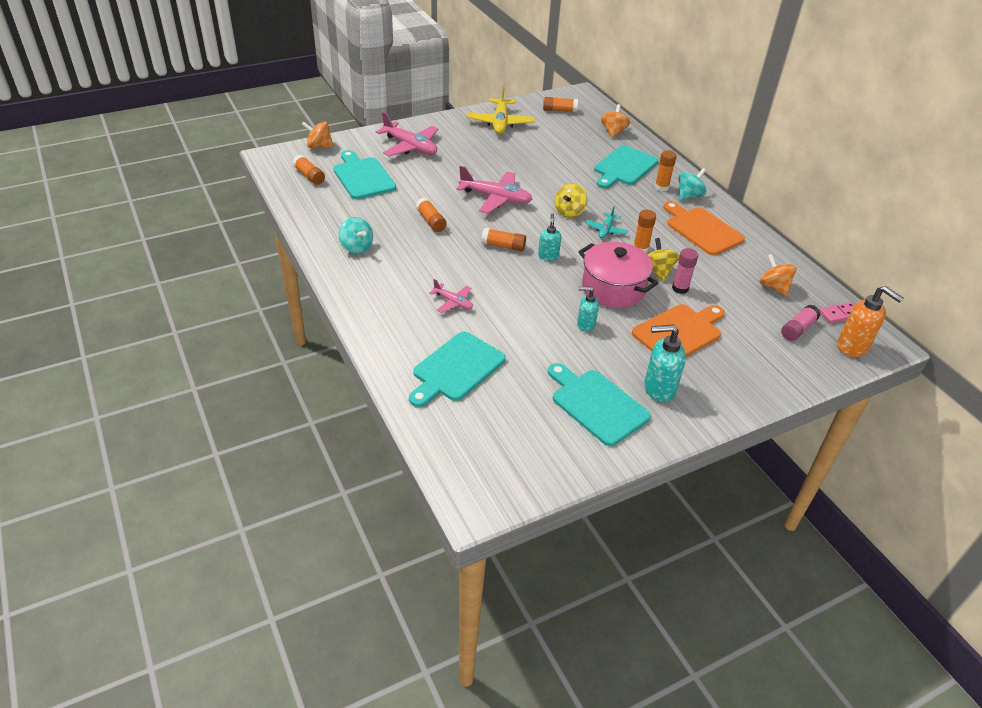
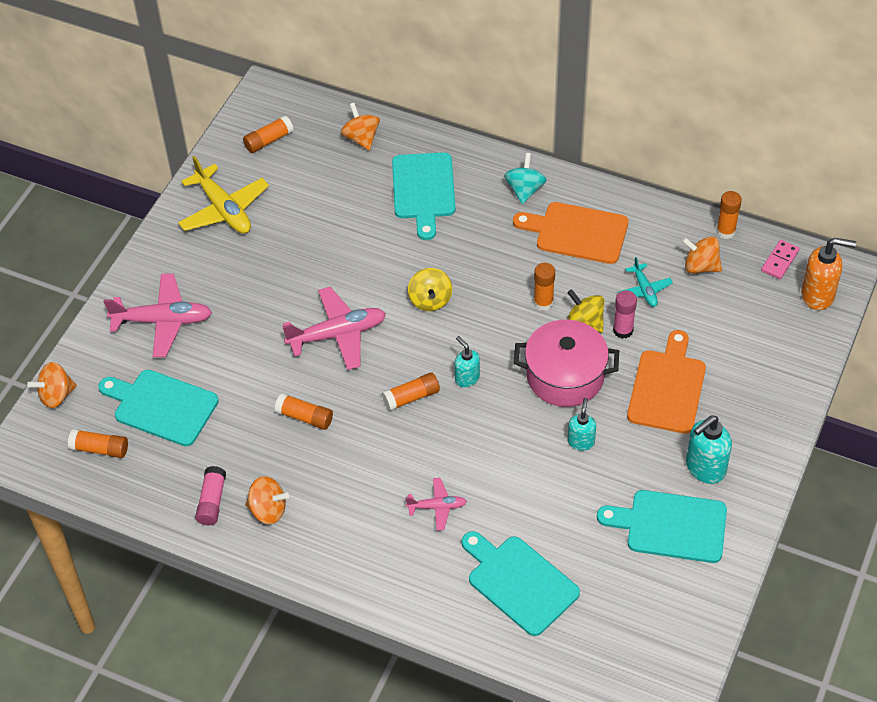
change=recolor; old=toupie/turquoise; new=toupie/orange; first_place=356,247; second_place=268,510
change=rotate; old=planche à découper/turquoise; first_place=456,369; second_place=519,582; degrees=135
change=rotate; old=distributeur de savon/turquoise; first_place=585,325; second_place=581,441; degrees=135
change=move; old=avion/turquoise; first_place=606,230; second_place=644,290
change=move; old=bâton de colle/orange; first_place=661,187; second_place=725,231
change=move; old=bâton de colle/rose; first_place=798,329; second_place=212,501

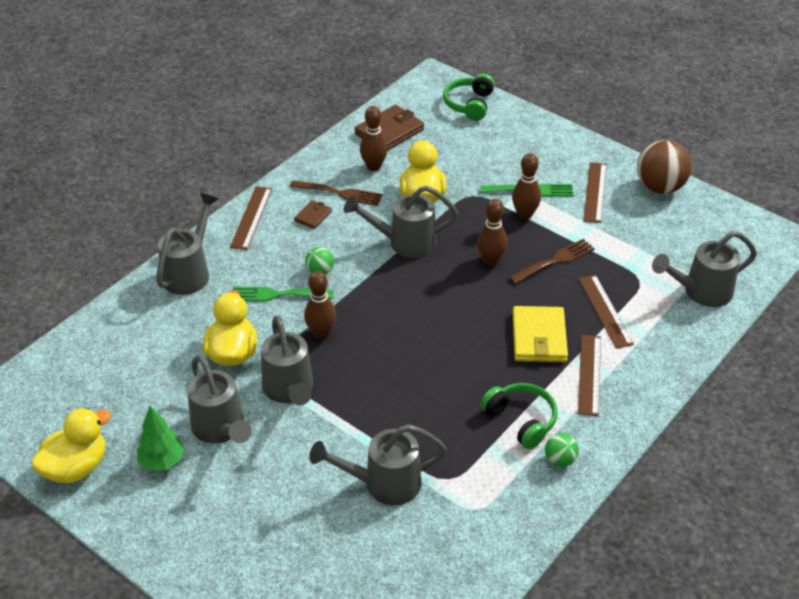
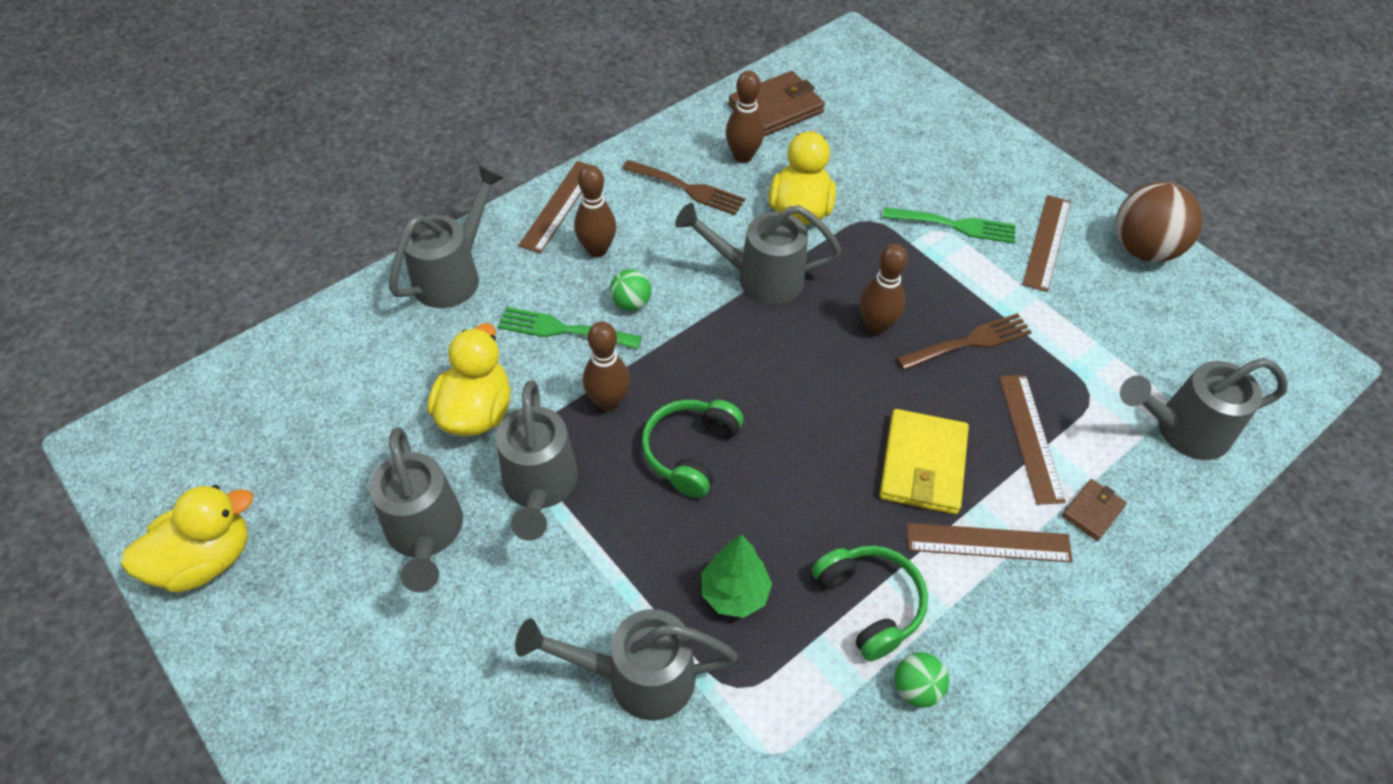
change=move; old=arbre/vert; first_place=162,461; second_place=734,593
change=move; old=portefeuille/marron; first_place=313,216; second_place=1092,511
change=move; old=casque audio/vert; first_place=469,104; second_place=690,452
change=move; old=quille/marron; first_place=524,214; second_place=597,249
change=rotate; old=règle/marron; first_place=589,374; second_place=988,542; degrees=75

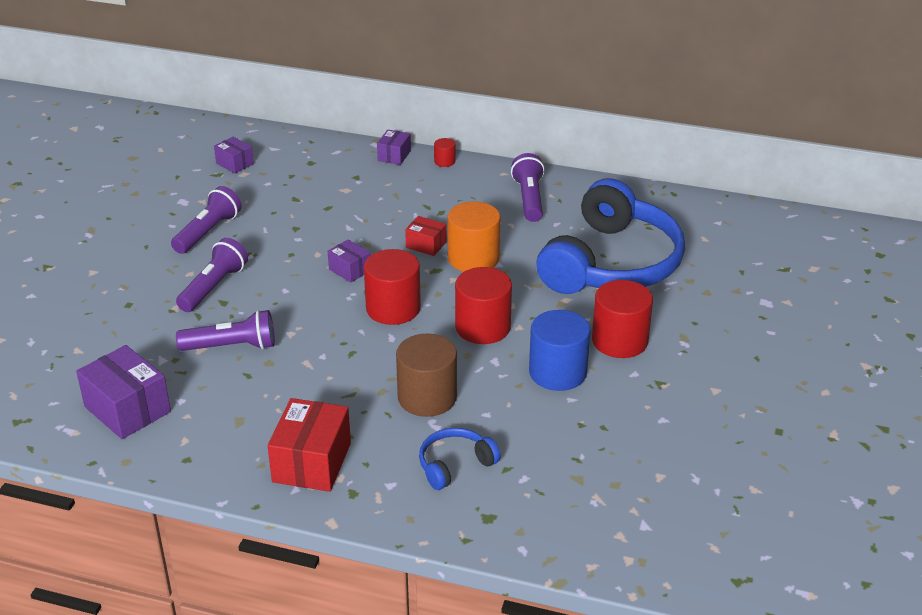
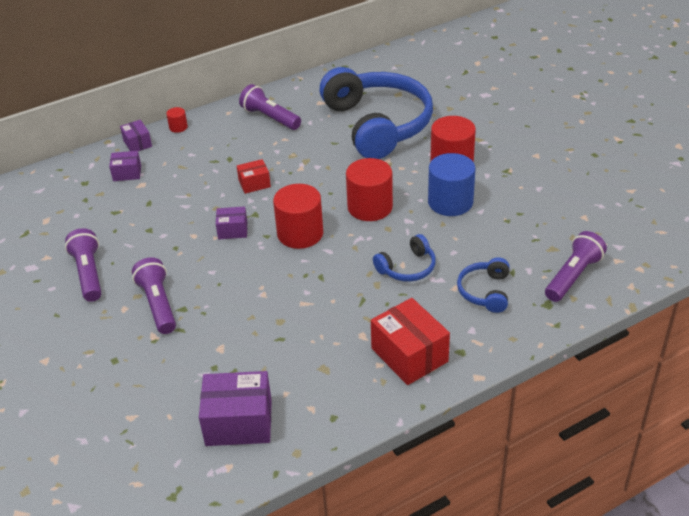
change=move; old=lampe de poche/violet; first_place=232,347; second_place=573,276
change=move; old=boîte/violet; first_place=235,163; second_place=127,173
change=replace; old=cylindre/marron; new=casque audio/bleu; first_place=427,397; second_place=407,268
change=delete; old=cylindre/orange; first_place=473,258

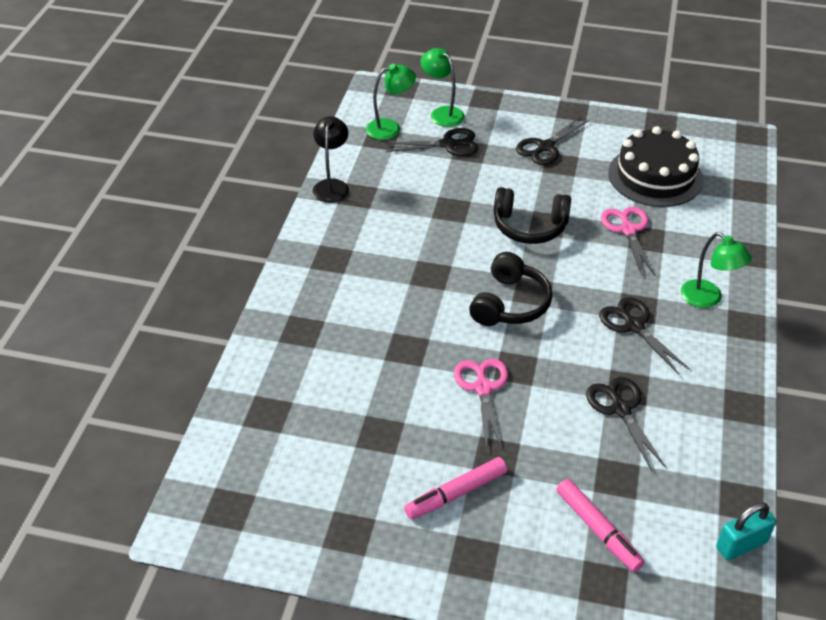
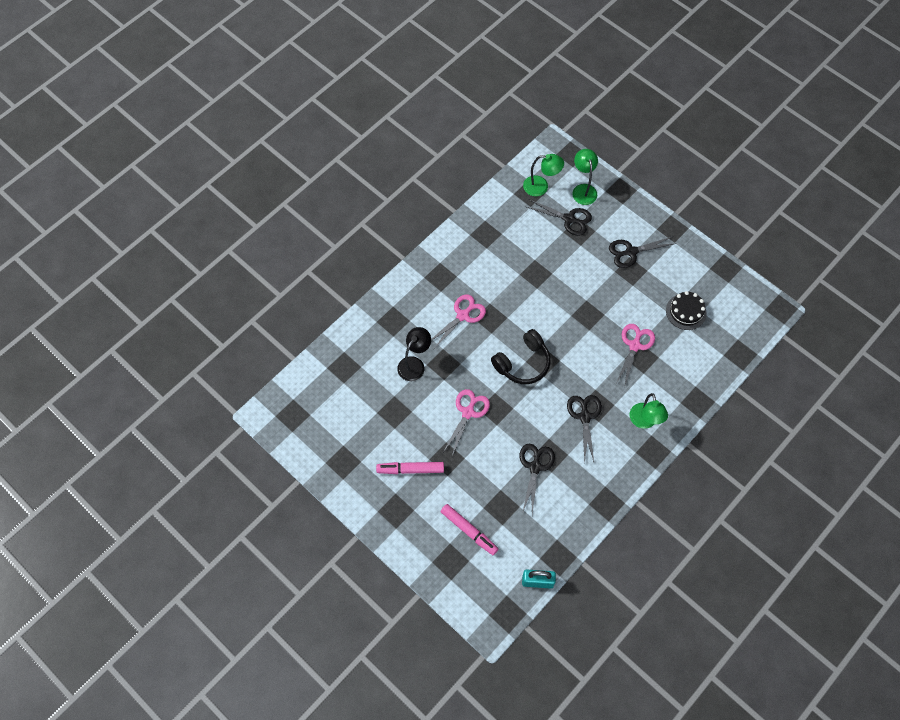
change=move; old=lampe/noir; first_place=332,185; second_place=414,364
change=delete; old=casque audio/noir; first_place=529,226
change=rotate; old=feutre/rose; first_place=598,530; second_place=469,531; degrees=-45
change=resize; old=gâteau/noir; first_place=655,176; second_place=686,312; factor=0.59
change=insert; new=ciseaux/rose; second_place=463,315

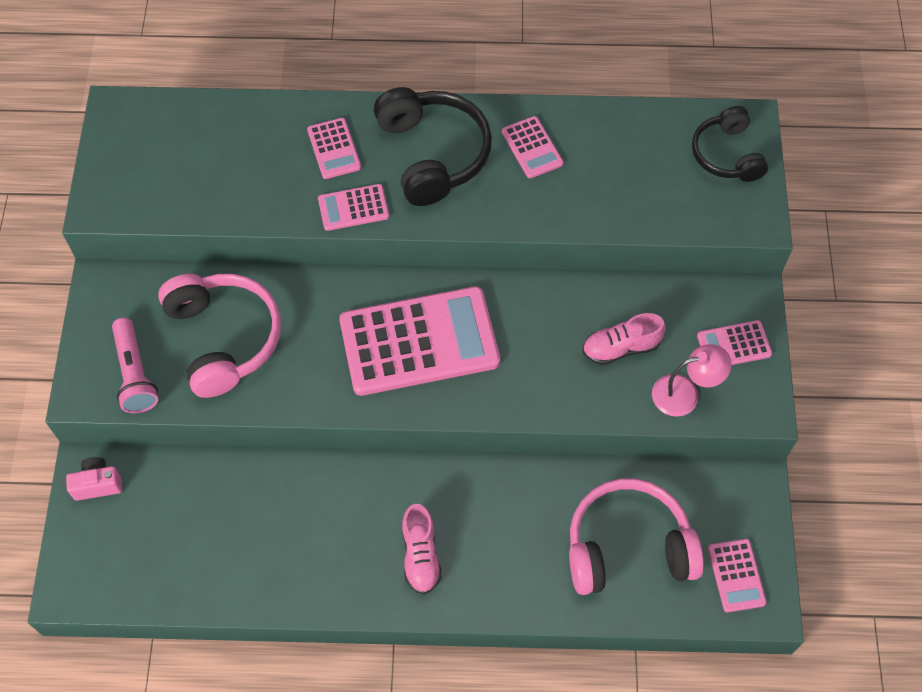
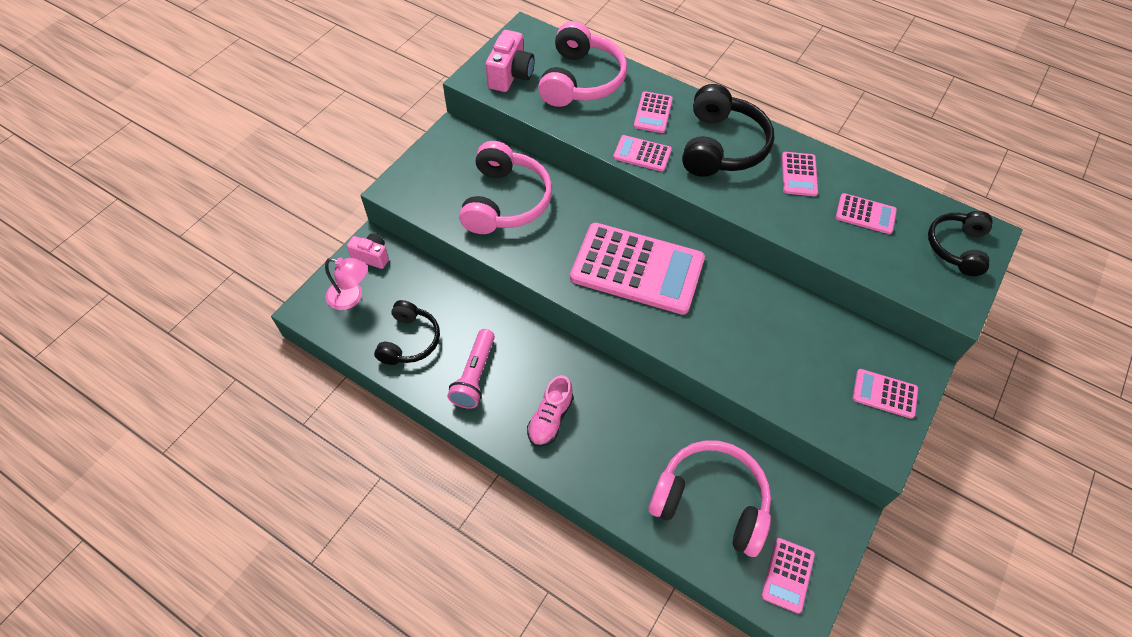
change=move; old=lampe de poche/rose; first_place=135,374; second_place=475,376
change=delete; old=chaussure/rose; first_place=621,348
change=move; old=lampe/rose; first_place=685,393; second_place=351,297
change=insert; new=casque audio/noir; second_place=409,340
change=insert; new=appareil photo/rose; second_place=511,75
change=insert; new=casque audio/rose; second_place=581,80
change=insert; new=calculatrice/rose; second_place=865,214

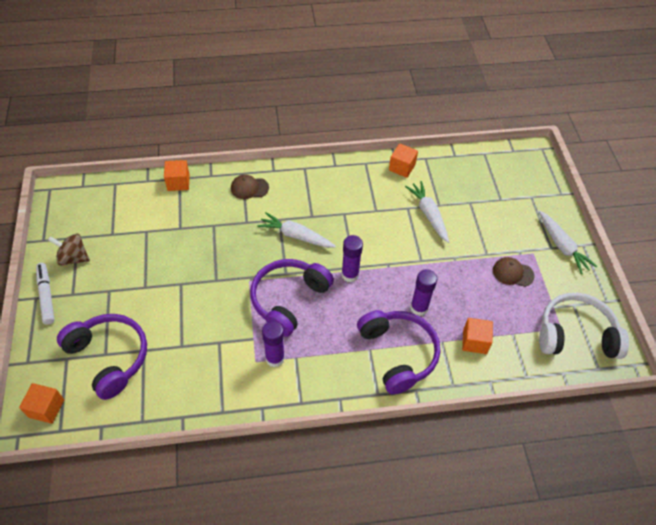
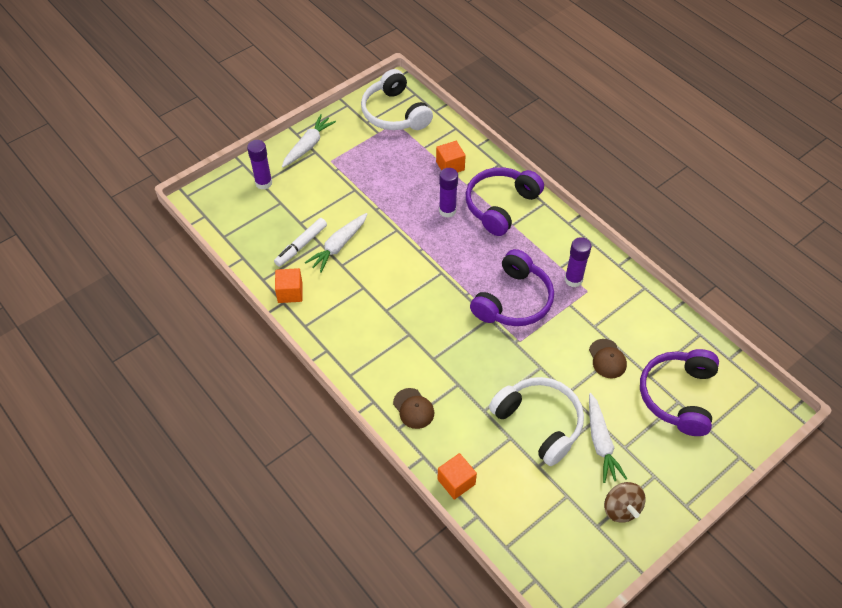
change=delete; old=cube/orange; first_place=46,408
change=move; old=feutre/blanc; first_place=46,296; second_place=301,245
change=rotate; old=casque audio/violet; first_place=289,299; second_place=513,300; degrees=-60
change=move; old=carotte/blanc; first_place=296,236; second_place=600,442
change=move; old=bâton de colle/violet; first_place=350,275; second_place=263,183
change=move; old=casquette/marron; first_place=512,273; second_place=607,359
change=insert; new=casque audio/blanc; second_place=539,423

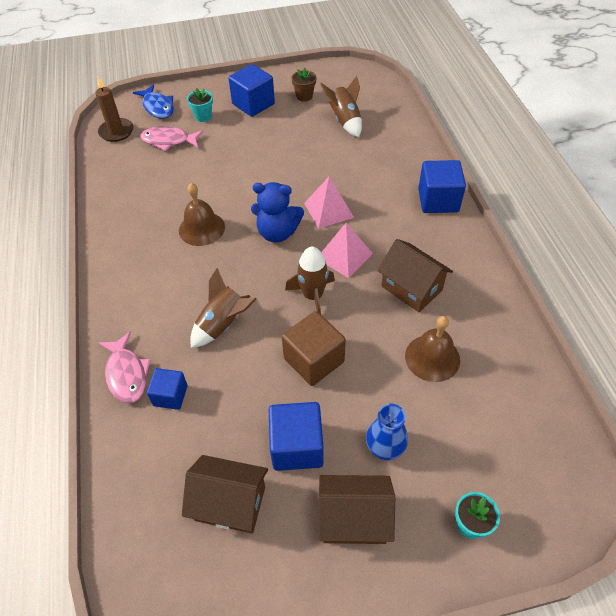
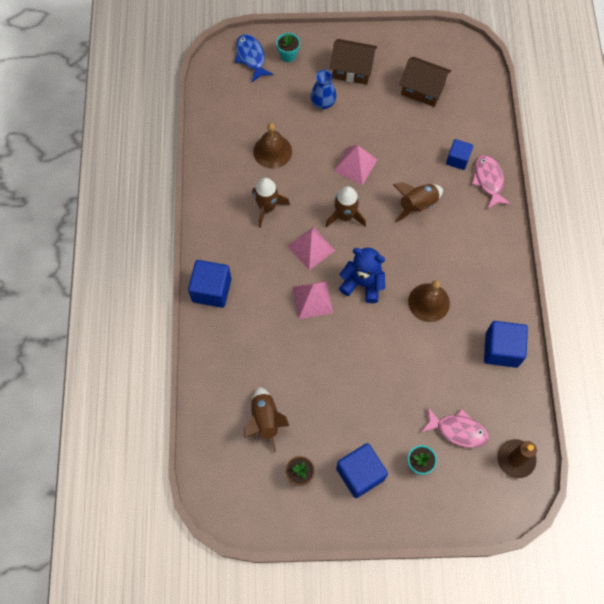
change=move; old=poisson/bleu; first_place=158,107; second_place=251,57
change=move; old=cube/bleu; first_place=297,446; second_place=501,349
change=replace; old=cube/marron; new=pyramide/rose; first_place=314,360; second_place=355,165
change=replace; old=maison/marron; new=fusée/marron; first_place=411,288; second_place=267,207

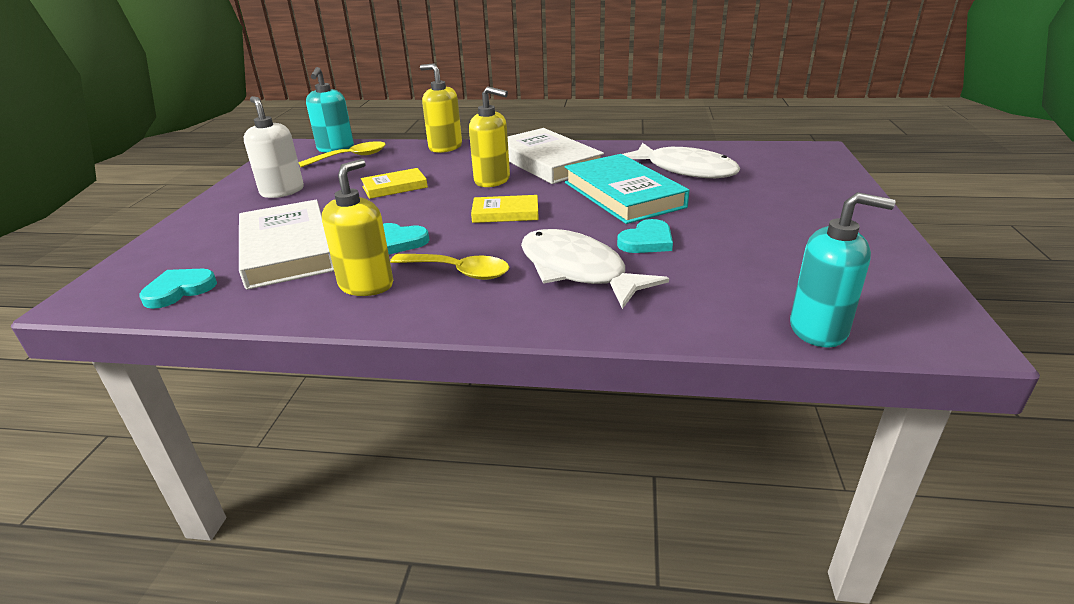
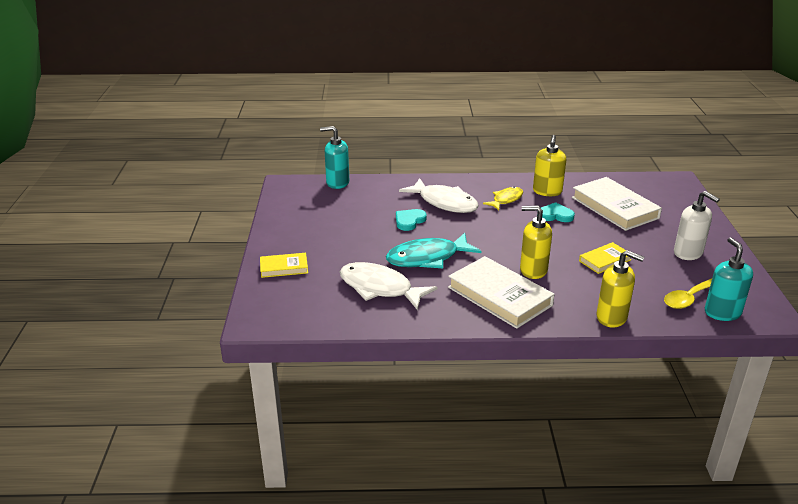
change=delete; old=cœur/turquoise; first_place=179,290
change=replace; old=cuillère/jaune; new=poisson/jaune; first_place=458,272; second_place=506,200
change=move; old=livre/jaune; first_place=505,213; second_place=284,268
change=replace; old=livre/turquoise; new=poisson/turquoise; first_place=623,194; second_place=427,258

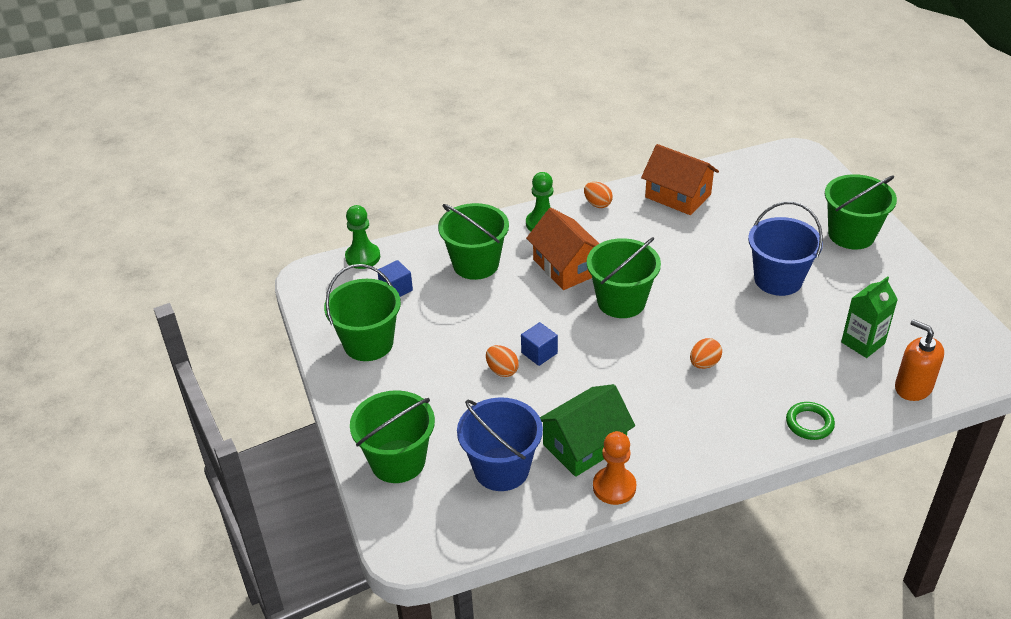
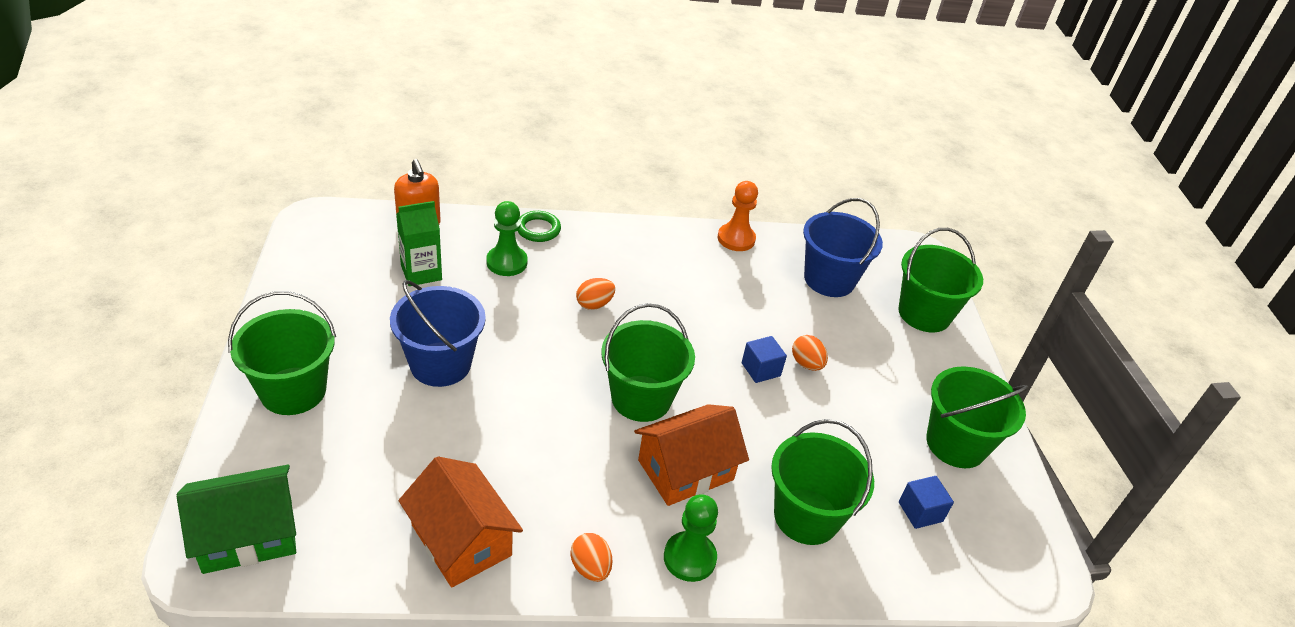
change=move; old=pion/vert; first_place=363,257; second_place=507,262
change=rotate; old=maison/orange; first_place=566,267; second_place=685,470; degrees=75
change=move; old=maison/vert; first_place=584,445; second_place=248,535

